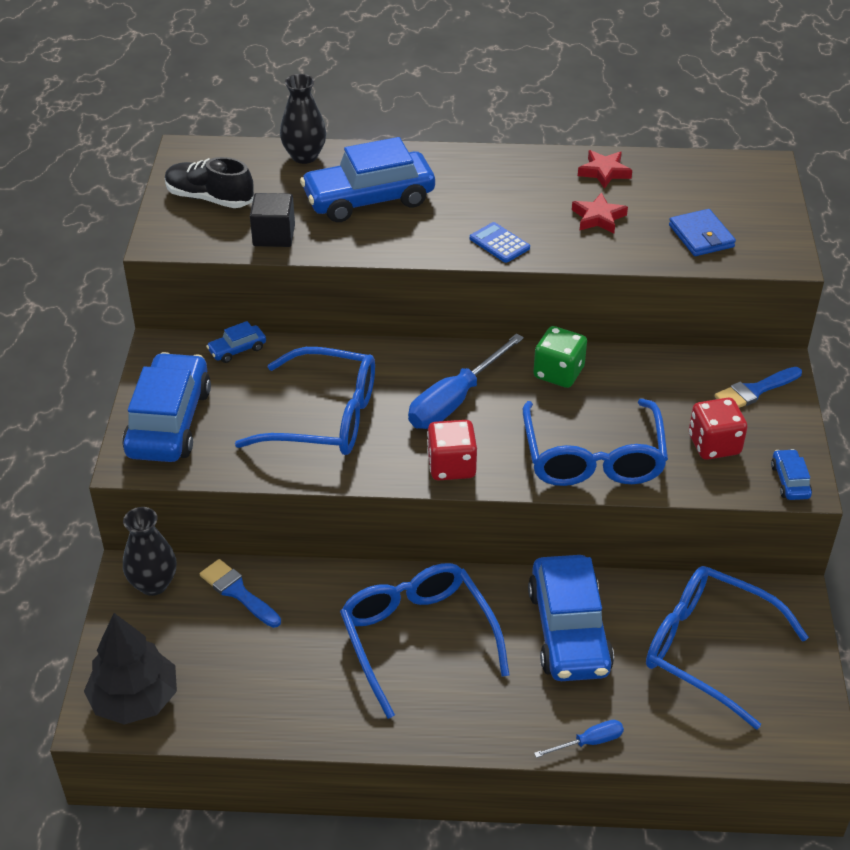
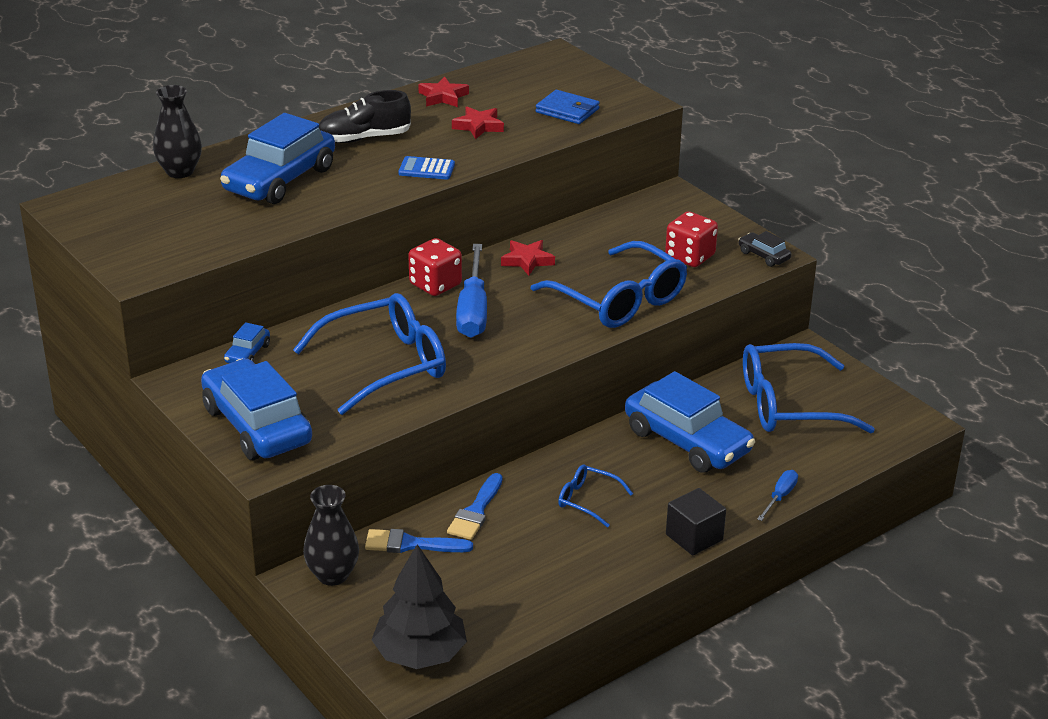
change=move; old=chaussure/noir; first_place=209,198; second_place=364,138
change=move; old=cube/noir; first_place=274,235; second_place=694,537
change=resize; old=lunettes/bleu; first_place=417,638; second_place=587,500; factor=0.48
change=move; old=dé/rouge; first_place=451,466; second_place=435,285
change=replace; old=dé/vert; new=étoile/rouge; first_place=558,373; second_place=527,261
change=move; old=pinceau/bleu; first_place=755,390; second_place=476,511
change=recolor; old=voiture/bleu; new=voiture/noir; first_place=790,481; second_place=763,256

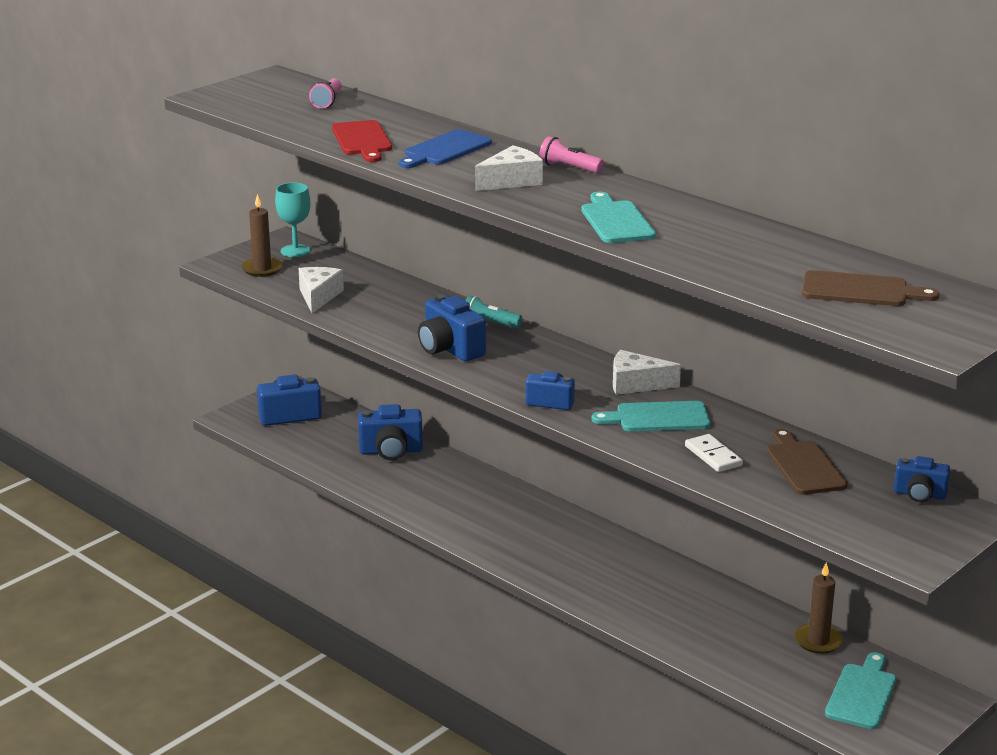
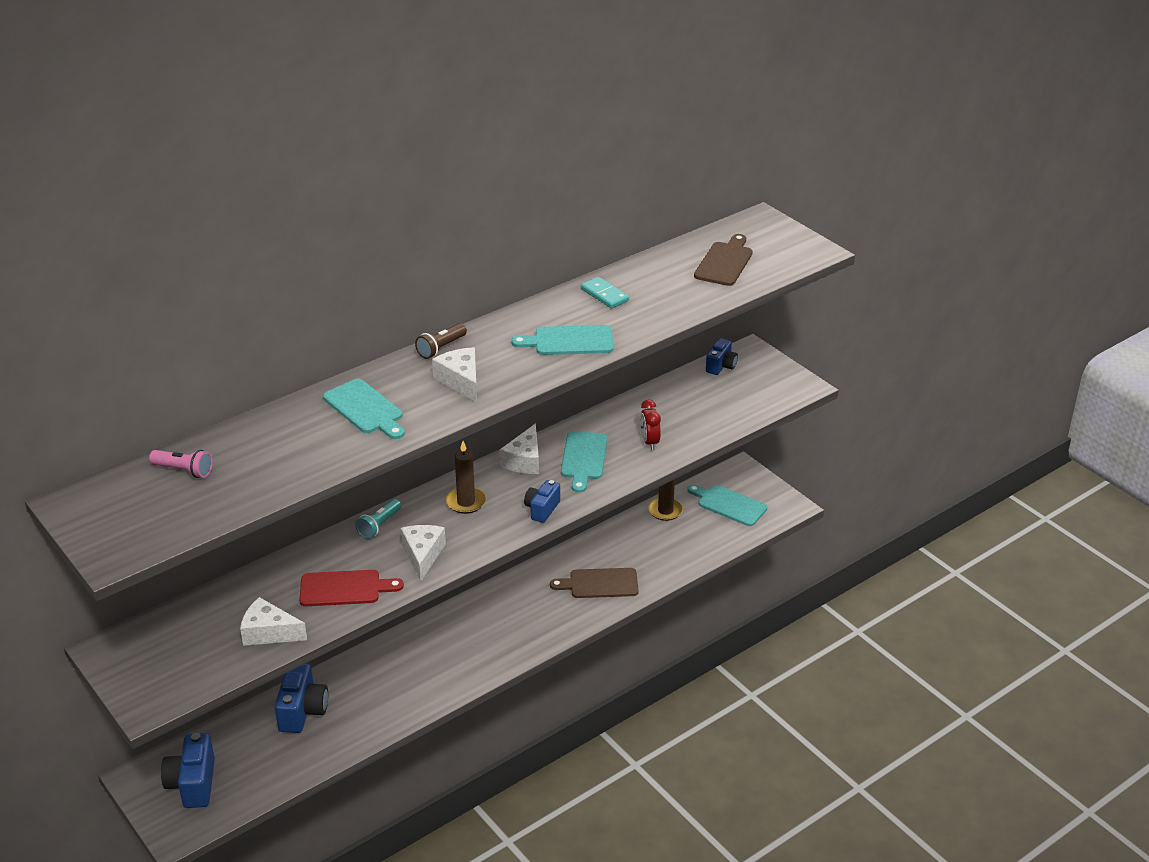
change=move; old=bougie/marron; first_place=262,269; second_place=466,502
change=delete; old=verre à pied/turquoise; first_place=295,251
change=move; old=planche à découper/rouge; first_place=362,140; second_place=344,588
change=recolor; old=planche à découper/bleu; new=planche à découper/turquoise; first_place=445,150; second_place=365,409
change=replace; old=appareil photo/bleu; new=fromage/blanc; first_place=450,349; second_place=422,555
change=recolor; old=lampe de poche/rose; new=lampe de poche/marron; first_place=569,168; second_place=441,348
change=replace; old=domino/blanc; new=réveil/rouge; first_place=713,456; second_place=649,442
change=move; old=planche à découper/marron; first_place=804,466; second_place=600,584
change=insert; new=domino/turquoise; second_place=604,295

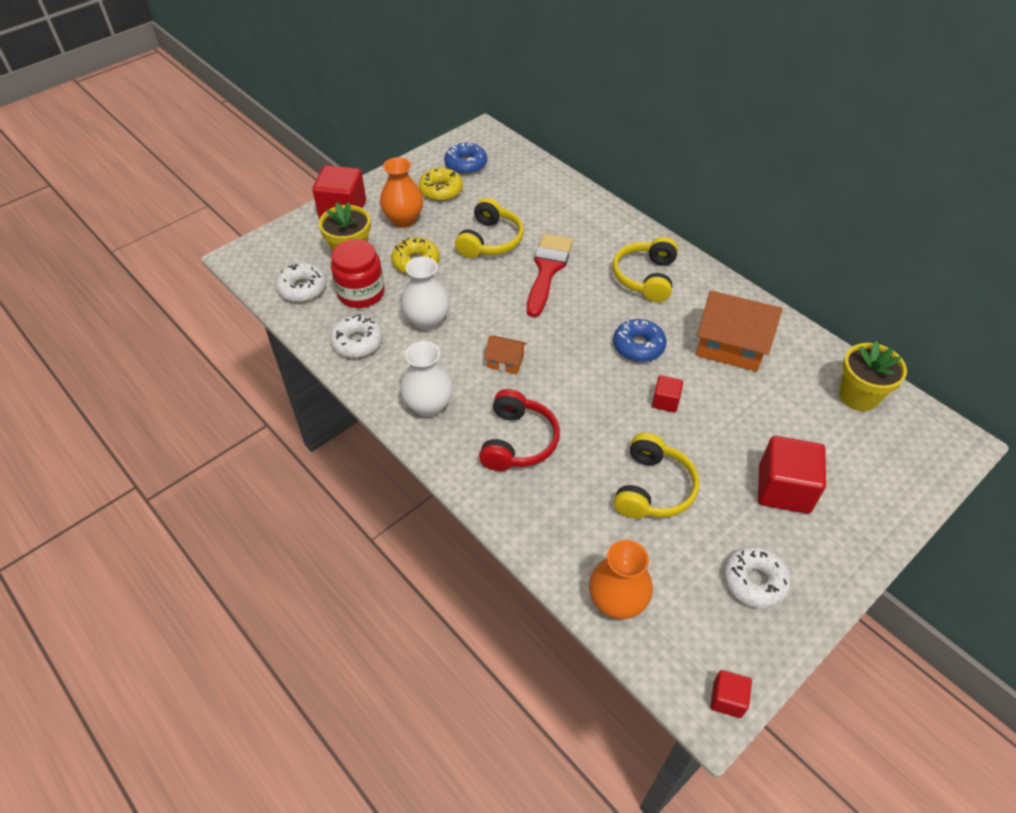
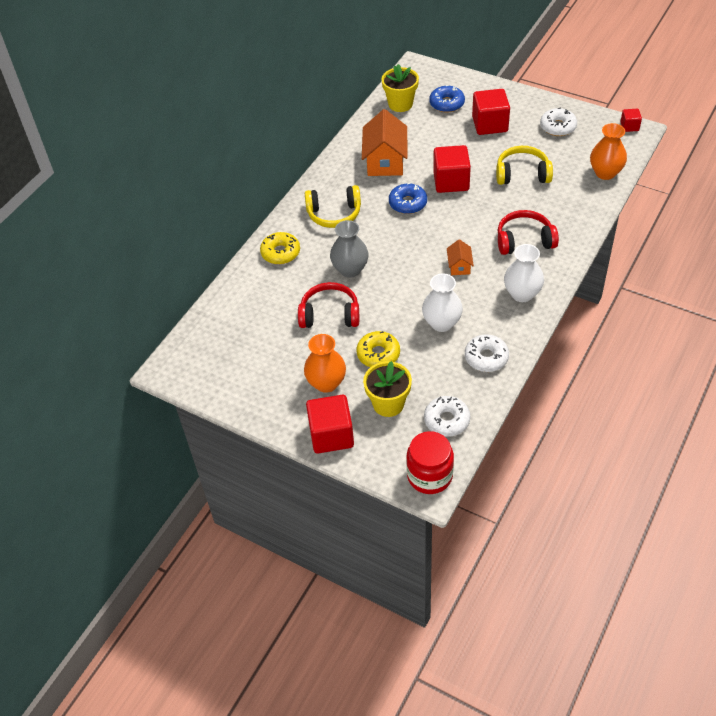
change=move; old=bocal/rouge; first_place=361,293; second_place=429,475
change=move; old=beignet/jaune; first_place=441,190; second_place=280,253
change=move; old=beignet/bleu; first_place=466,164; second_place=447,104
change=recolor; old=casque audio/jaune; new=casque audio/rouge; first_place=490,240; second_place=330,314
change=replace; old=pinceau/rouge; new=vase/gris; first_place=547,270; second_place=350,269
change=resize; old=cube/rouge; first_place=665,401; second_place=451,181; factor=1.95

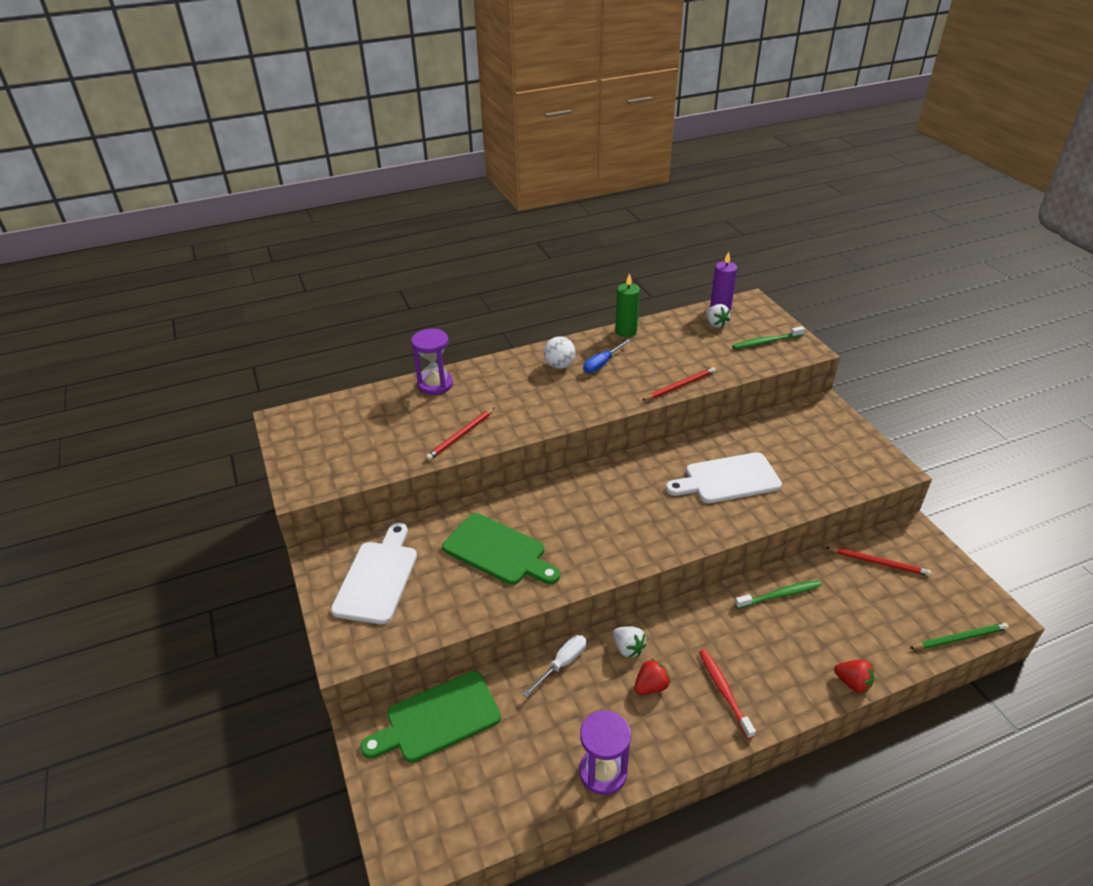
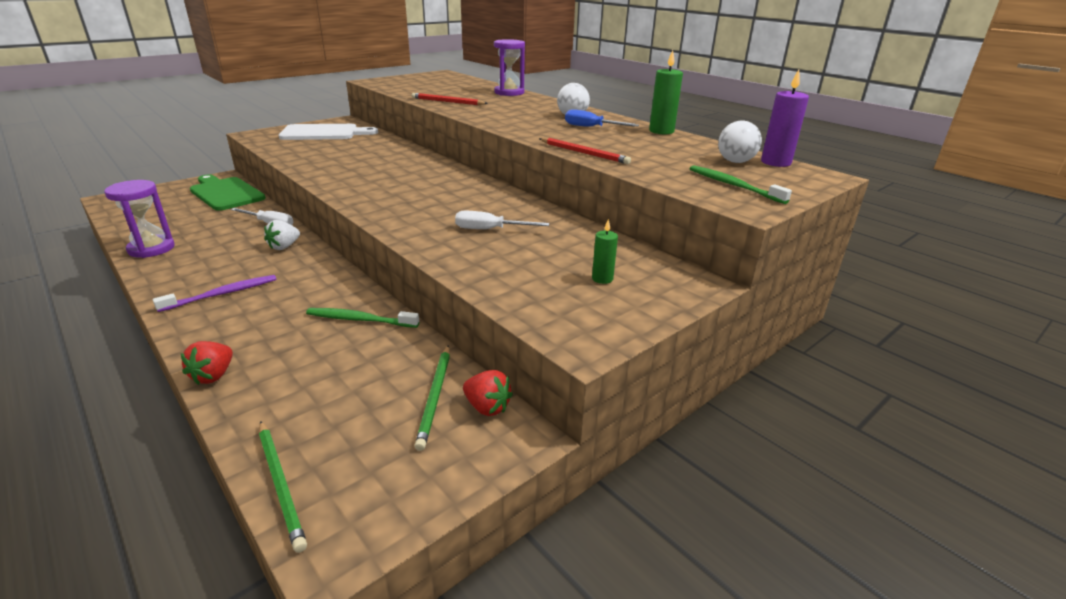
change=delete; old=planche à découper/vert; first_place=498,551
change=move; old=fraise/rouge; first_place=651,686; second_place=487,407
change=replace; old=planche à découper/blanc; new=tournevis/blanc; first_place=727,479; second_place=490,229
change=recolor; old=brosse à dents/rouge; new=brosse à dents/violet; first_place=724,691; second_place=222,294
change=replace; old=fraise/blanc; new=balle/blanc; first_place=715,324; second_place=735,162
change=rotate; old=brosse à dents/vert; first_place=780,595; second_place=360,319; degrees=135
change=recolor; old=crayon/rouge; new=crayon/vert; first_place=879,562; second_place=435,397
change=insert; new=bougie/vert; second_place=602,279

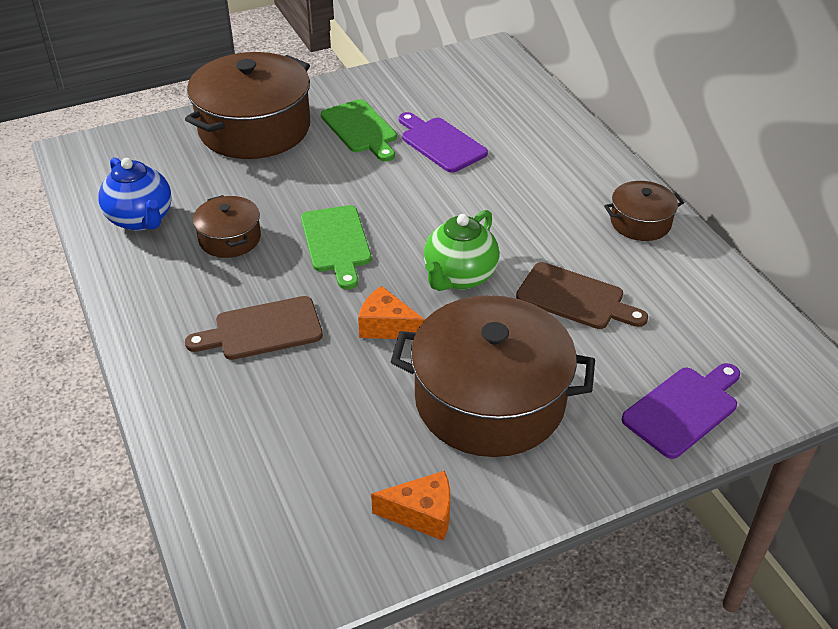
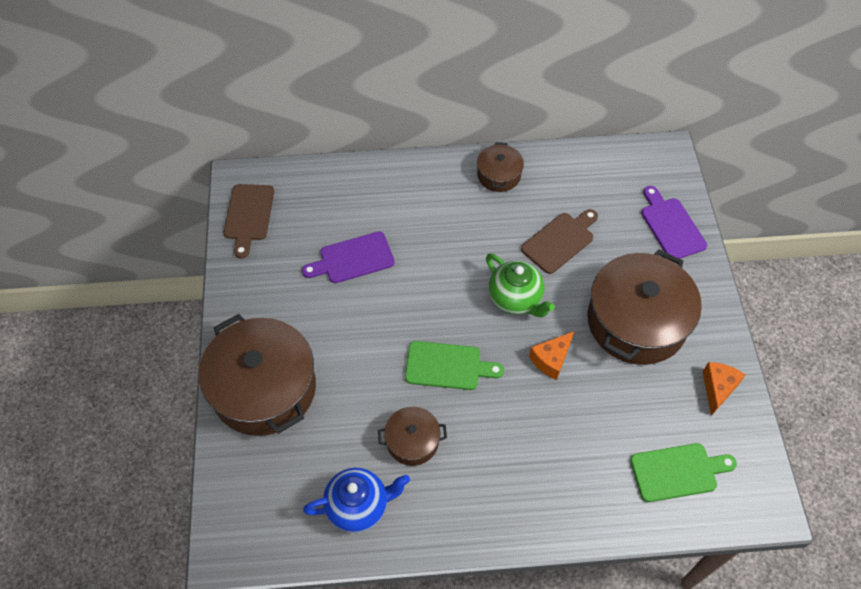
change=move; old=planche à découper/marron; first_place=262,330; second_place=249,216
change=move; old=planche à découper/vert; first_place=361,129; second_place=677,471

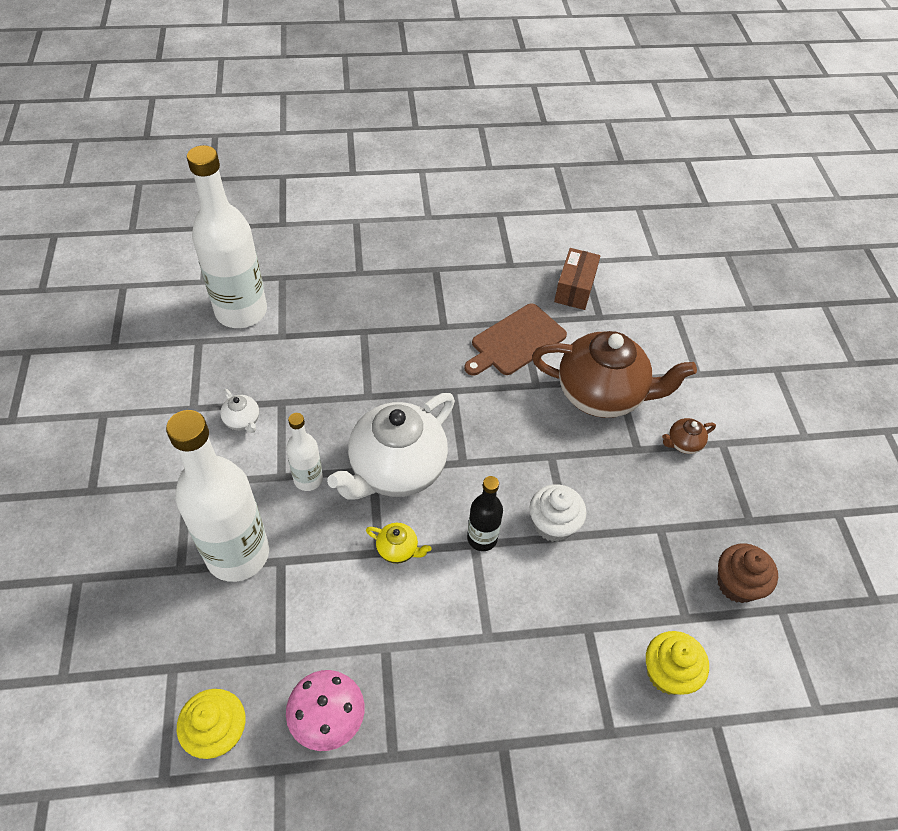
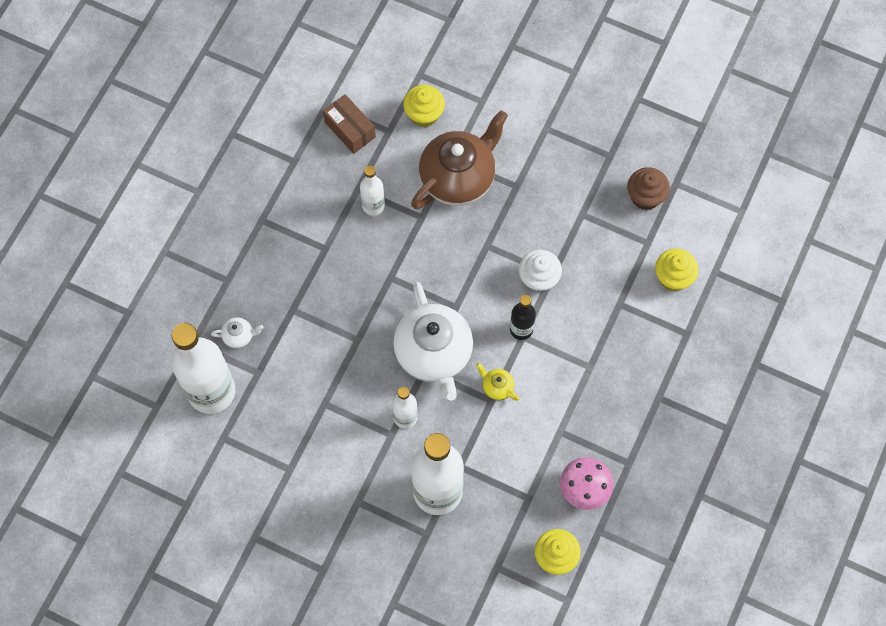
change=move; old=théière/blanc; first_place=242,421; second_place=239,336
change=rotate; old=théière/jaune; first_place=398,550; second_place=497,387; degrees=-105
change=replace; old=planche à découper/marron; new=bouteille/blanc; first_place=515,341; second_place=373,205
change=delete; old=théière/marron; first_place=683,443
change=insert; new=muffin/jaune; second_place=424,114

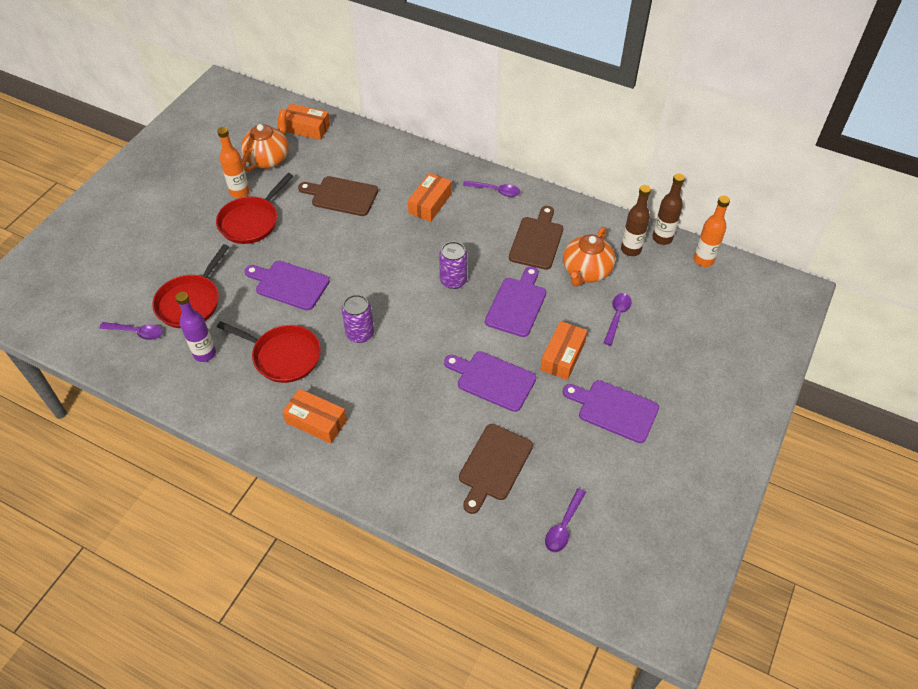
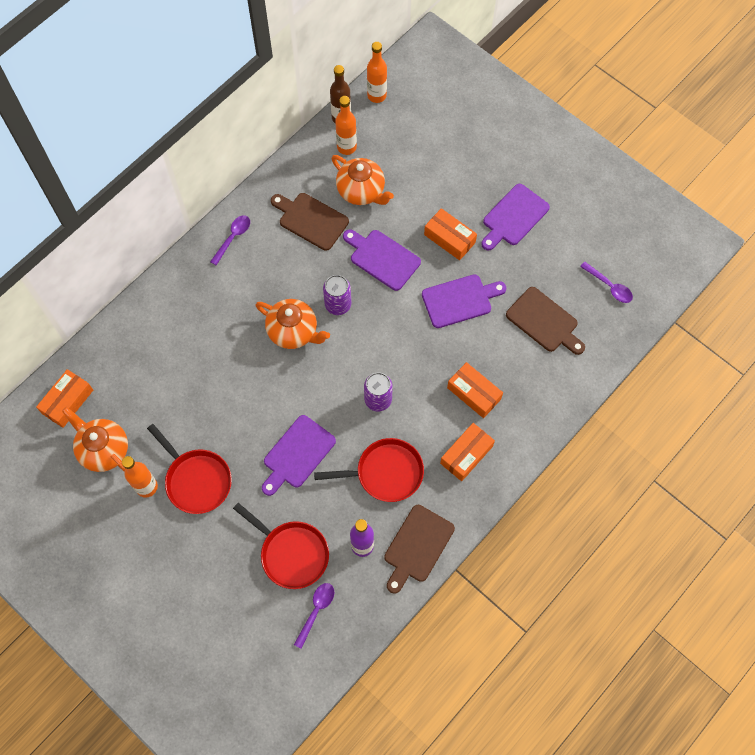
change=rotate; old=poêle/rouge; first_place=283,356; second_place=385,473; degrees=45
change=move; old=planche à découper/marron; first_place=342,196; second_place=417,546
change=move; old=boîte/orange; first_place=430,203; second_place=474,393
change=rotate; old=planche à découper/violet; first_place=492,380; second_place=460,300; degrees=-150
change=delete; old=cuillère/violet; first_place=617,317
change=recolor; old=bouteille/marron; new=bouteille/orange; first_place=631,249; second_place=346,147
change=insert; new=théière/orange; second_place=293,331

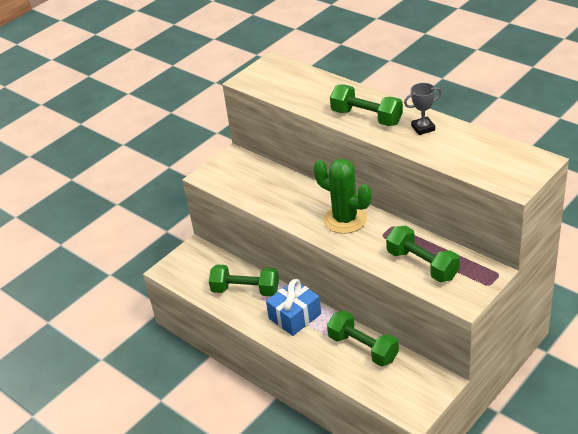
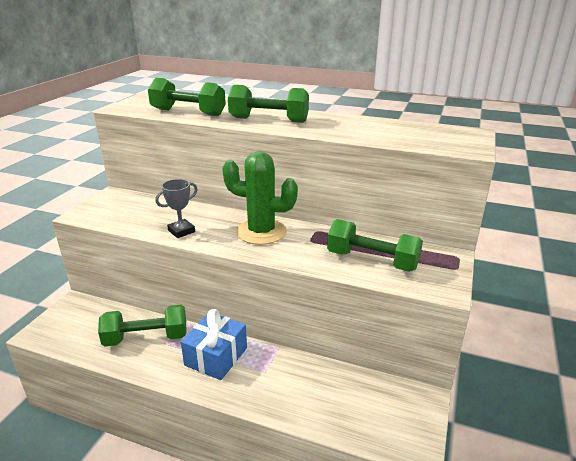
change=move; old=haltère/vert; first_place=363,348; second_place=188,112
change=move; old=trophée/gris; first_place=423,128; second_place=181,231

